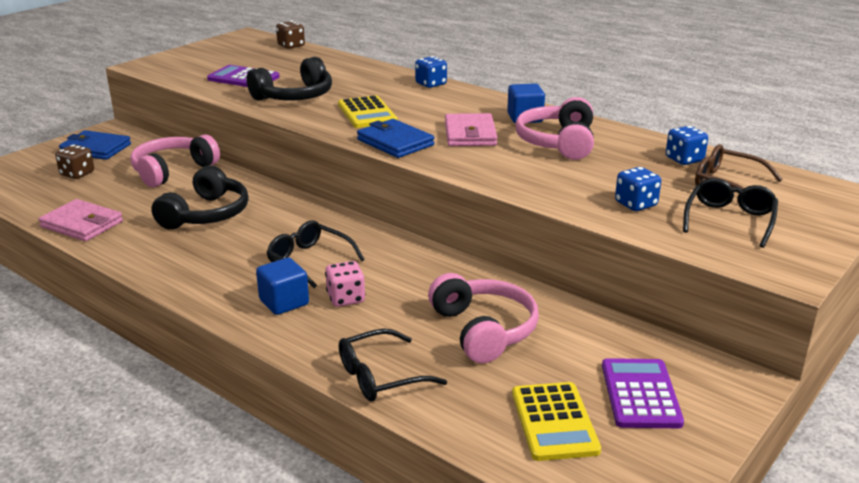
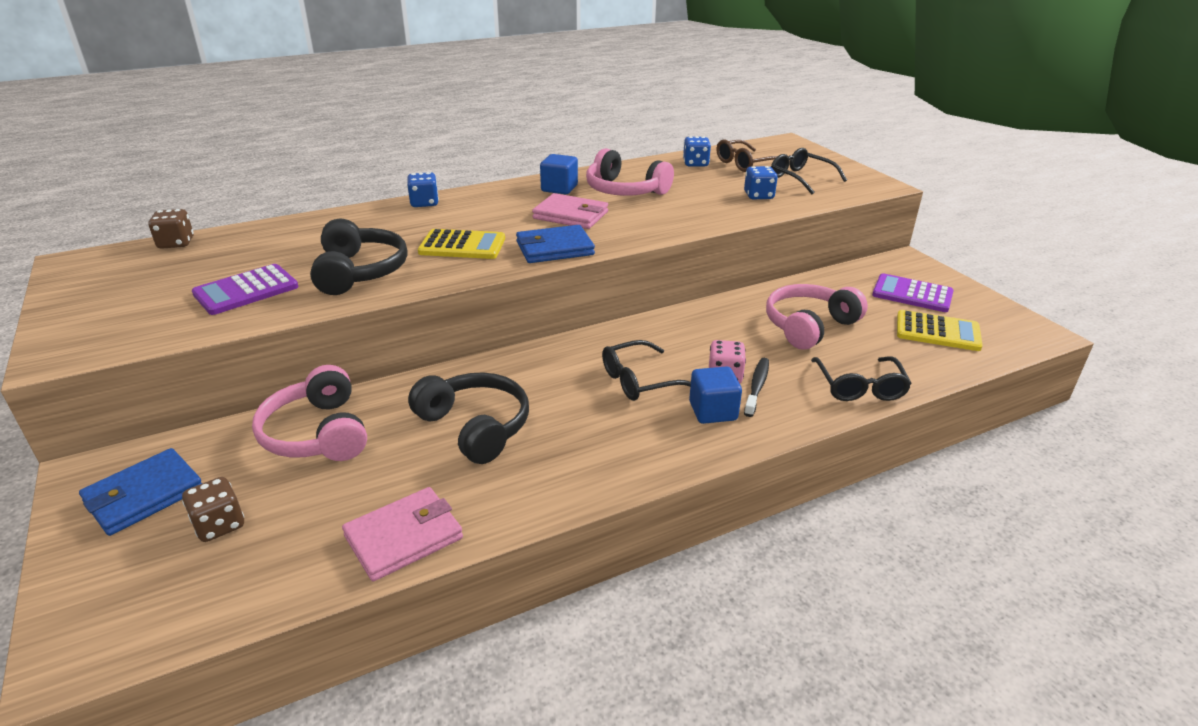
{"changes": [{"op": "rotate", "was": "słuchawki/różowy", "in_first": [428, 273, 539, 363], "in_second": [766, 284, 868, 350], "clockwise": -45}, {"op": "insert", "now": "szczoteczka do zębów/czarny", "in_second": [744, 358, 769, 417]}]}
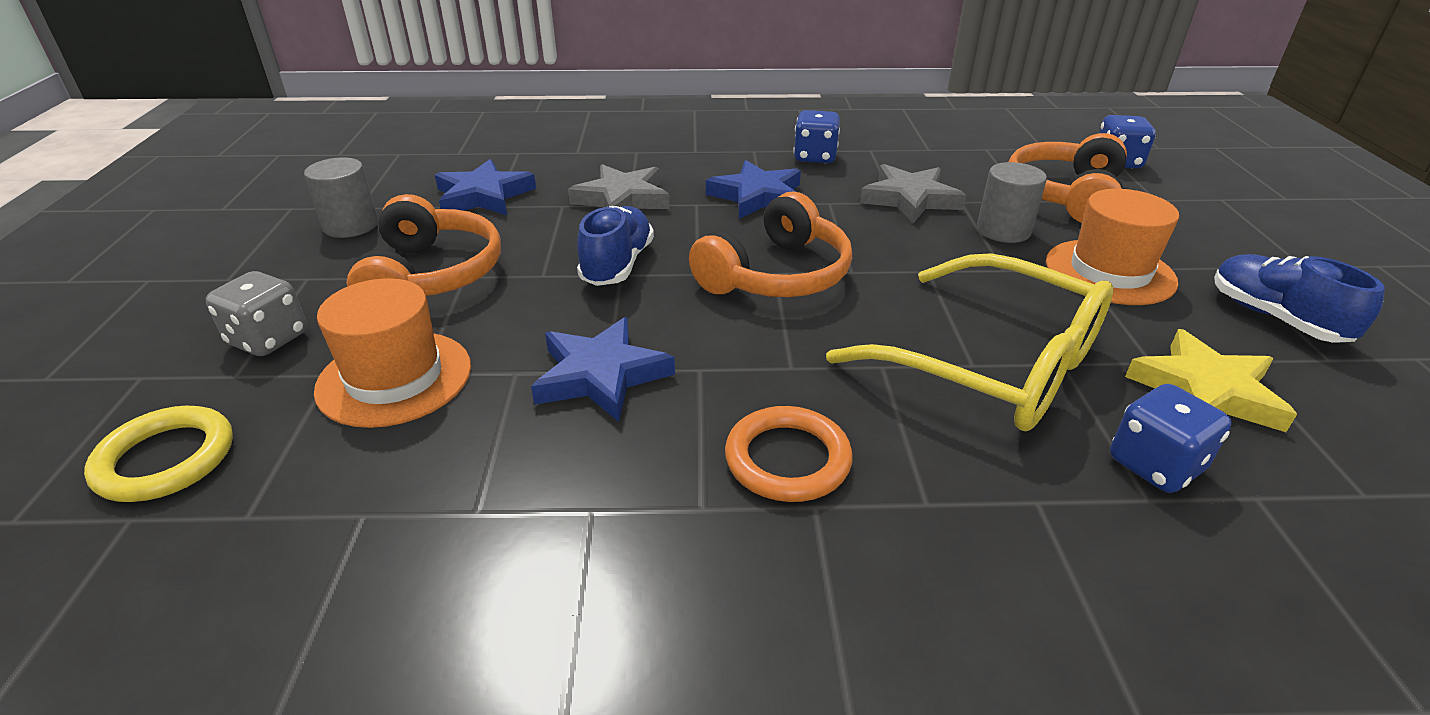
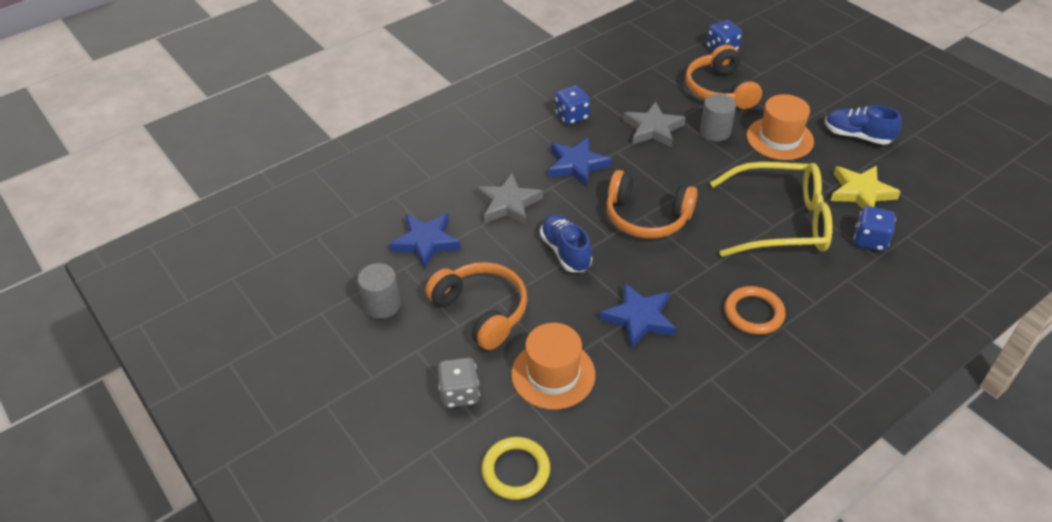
{"changes": [{"op": "rotate", "was": "słuchawki/pomarańczowy", "in_first": [689, 192, 852, 297], "in_second": [606, 170, 698, 239], "clockwise": 105}]}
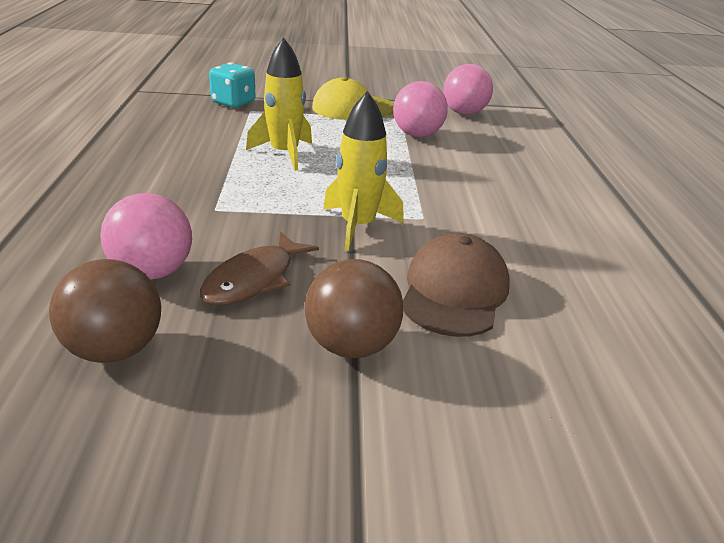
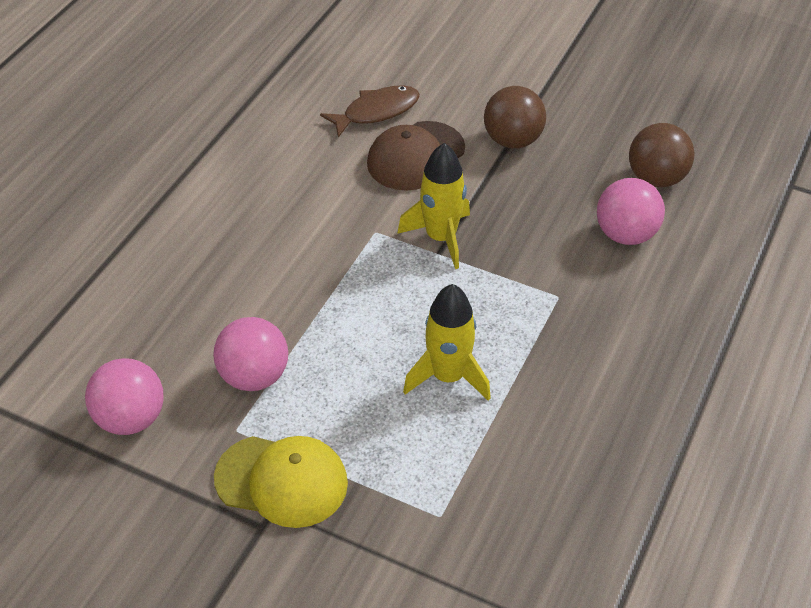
{"changes": [{"op": "delete", "was": "kostka do gry/turkusowy", "in_first": [209, 62, 255, 108]}, {"op": "move", "was": "ryba/brązowy", "in_first": [200, 231, 319, 306], "in_second": [320, 85, 420, 137]}]}
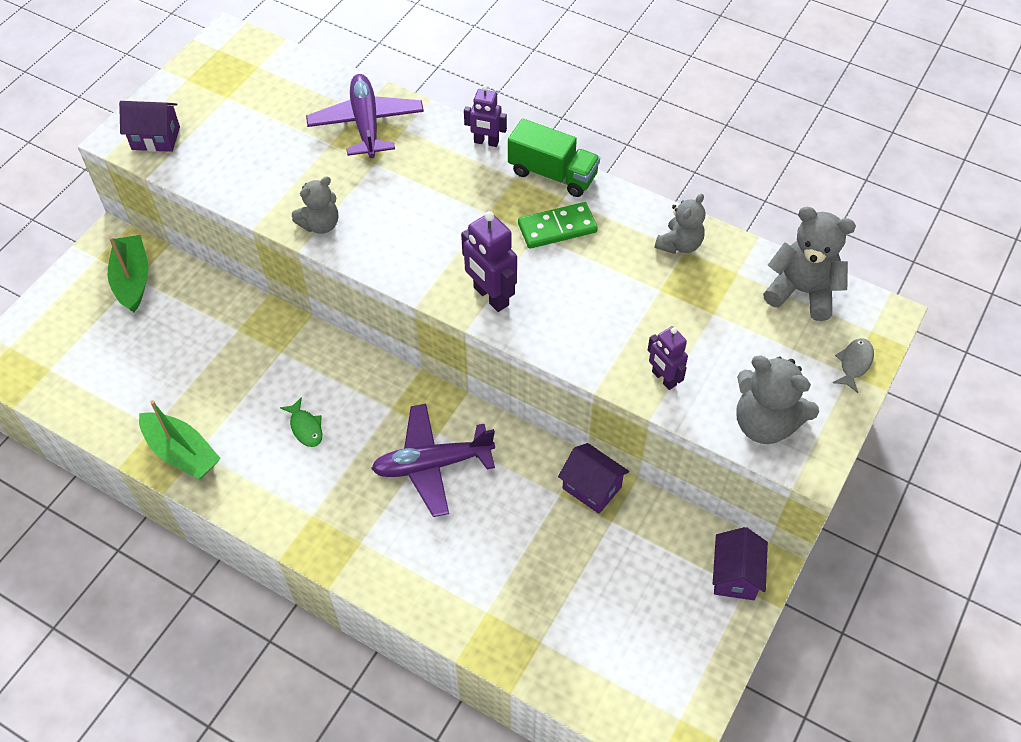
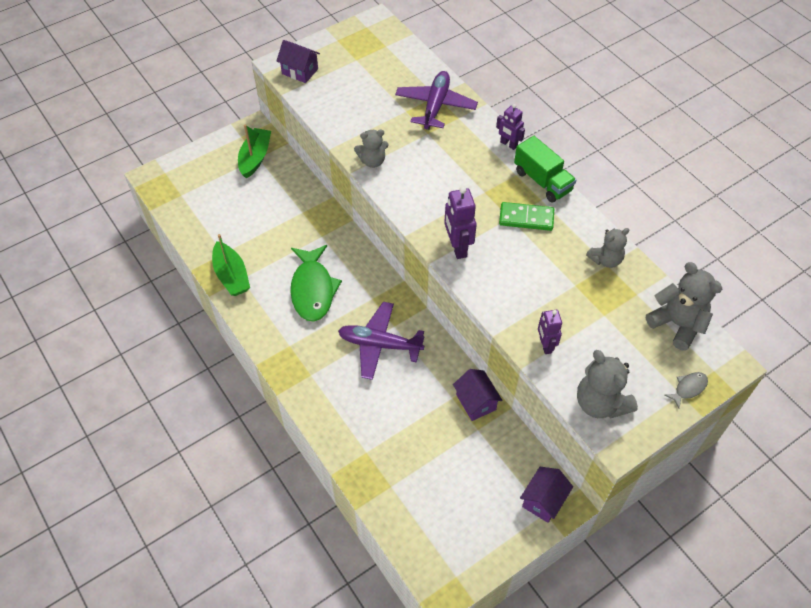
{"changes": [{"op": "resize", "was": "ryba/zielony", "in_first": [280, 397, 322, 447], "in_second": [291, 245, 342, 322], "ratio": 2.23}]}
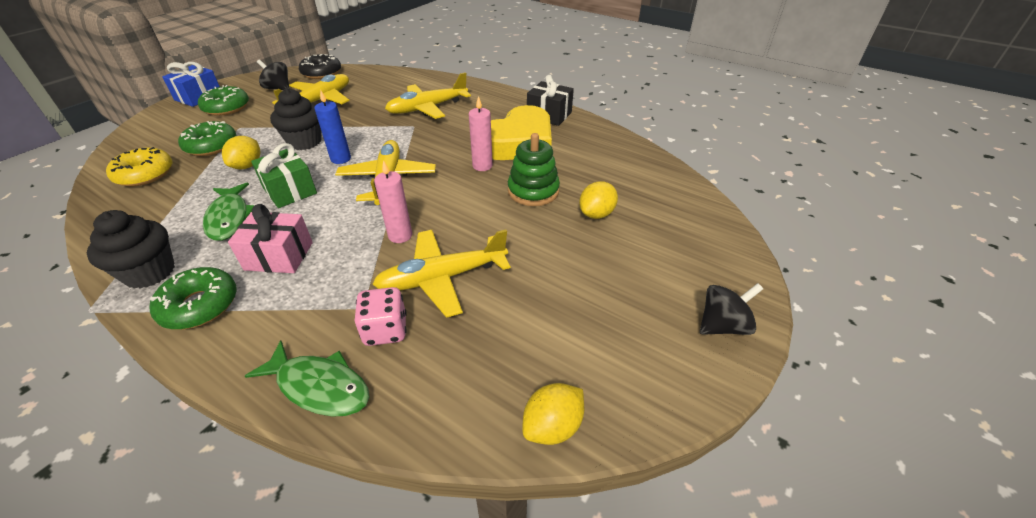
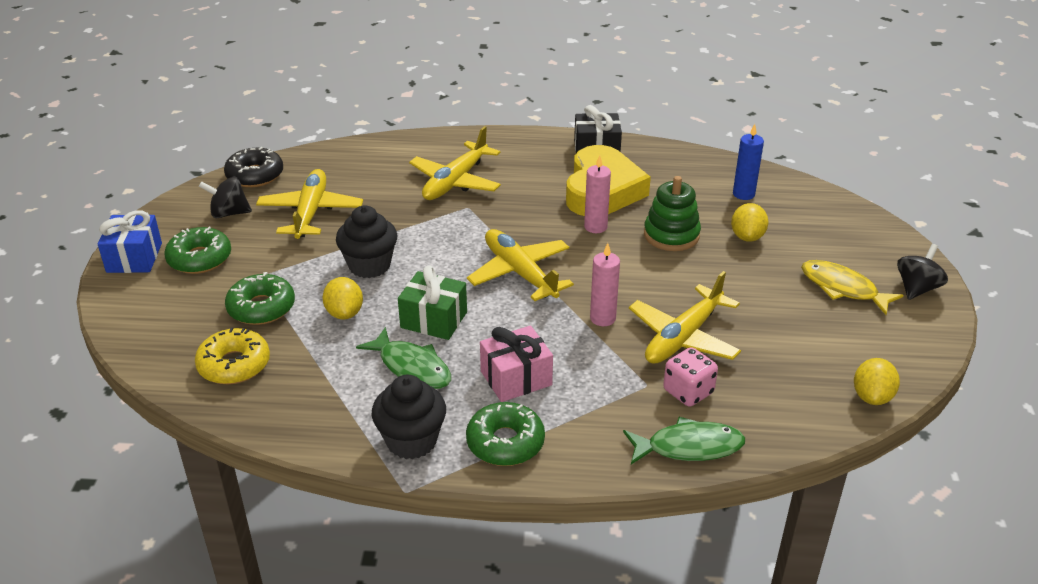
{"changes": [{"op": "move", "was": "świeca/niebieski", "in_first": [314, 90, 351, 164], "in_second": [733, 124, 764, 200]}, {"op": "insert", "now": "ryba/żółty", "in_second": [801, 260, 904, 315]}]}
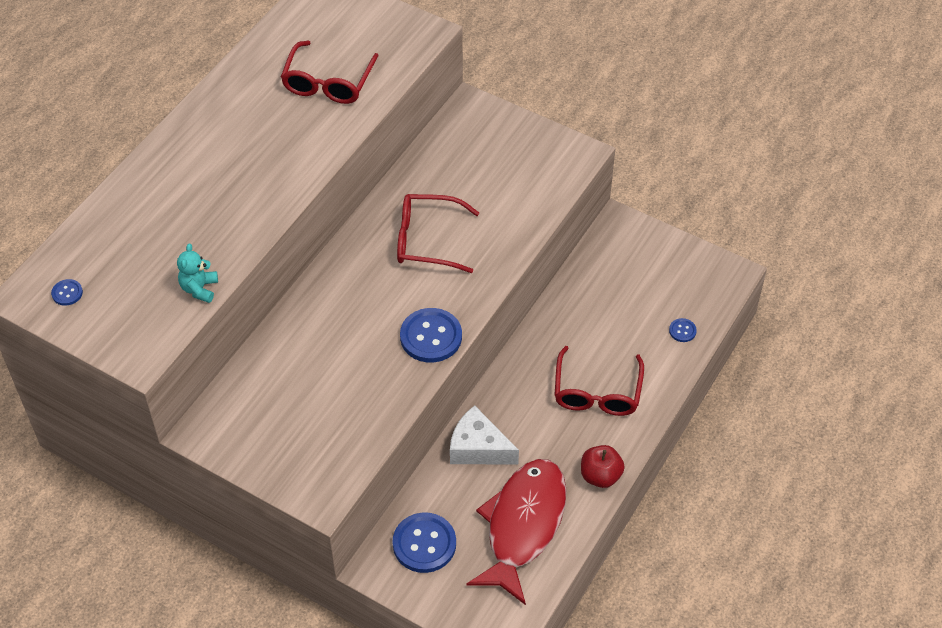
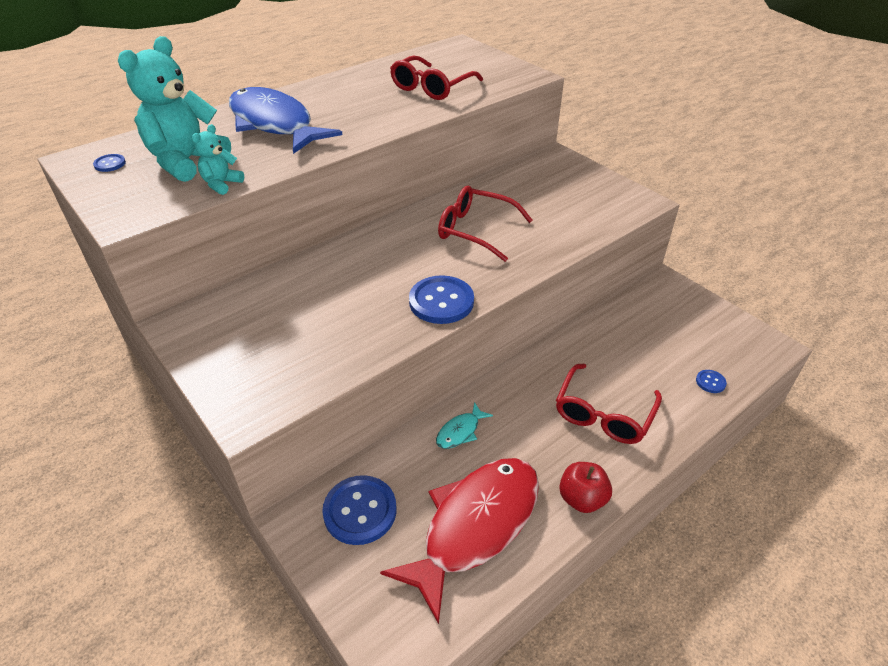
{"changes": [{"op": "replace", "was": "ser/biały", "now": "ryba/turkusowy", "in_first": [450, 405, 519, 465], "in_second": [436, 402, 493, 449]}, {"op": "insert", "now": "miś/turkusowy", "in_second": [118, 36, 231, 182]}, {"op": "insert", "now": "ryba/niebieski", "in_second": [229, 87, 343, 154]}]}
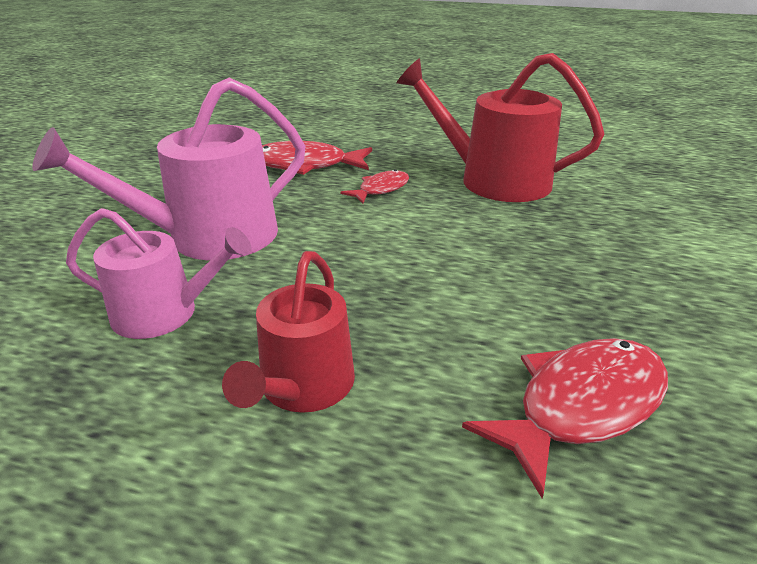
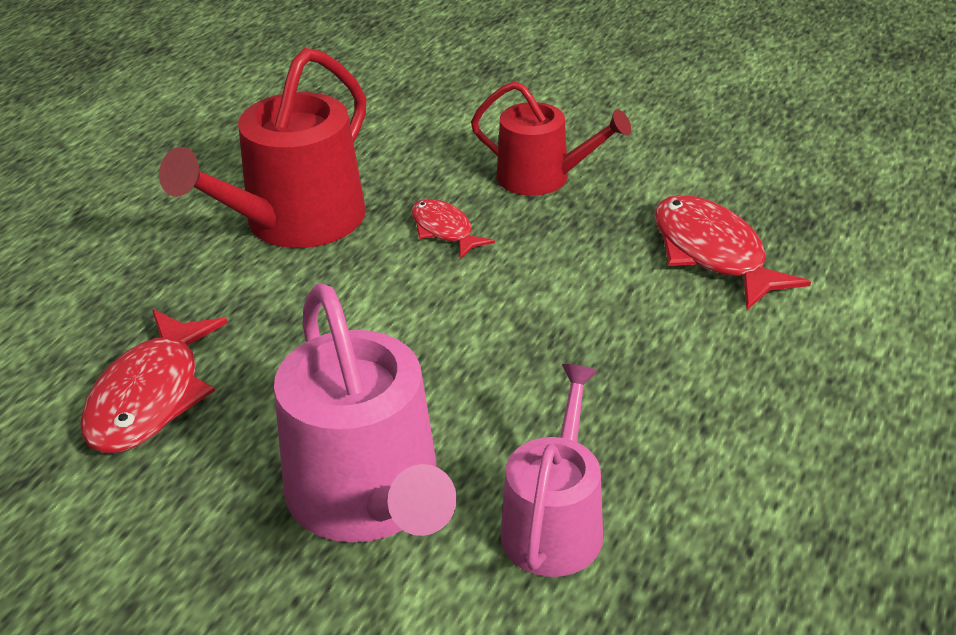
{"changes": [{"op": "move", "was": "ryba/czerwony", "in_first": [340, 169, 409, 204], "in_second": [411, 199, 495, 259]}, {"op": "move", "was": "konewka/czerwony", "in_first": [222, 251, 355, 413], "in_second": [471, 81, 631, 196]}]}
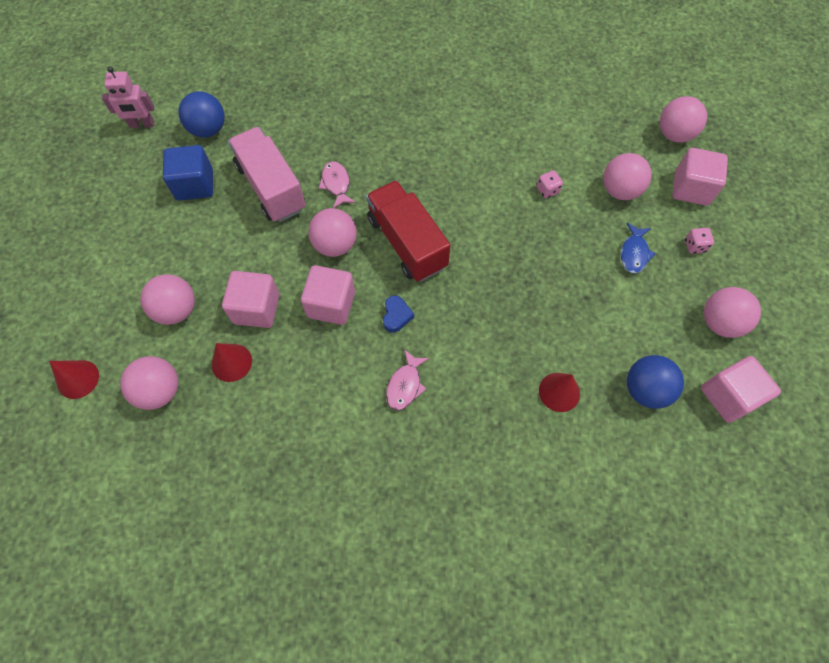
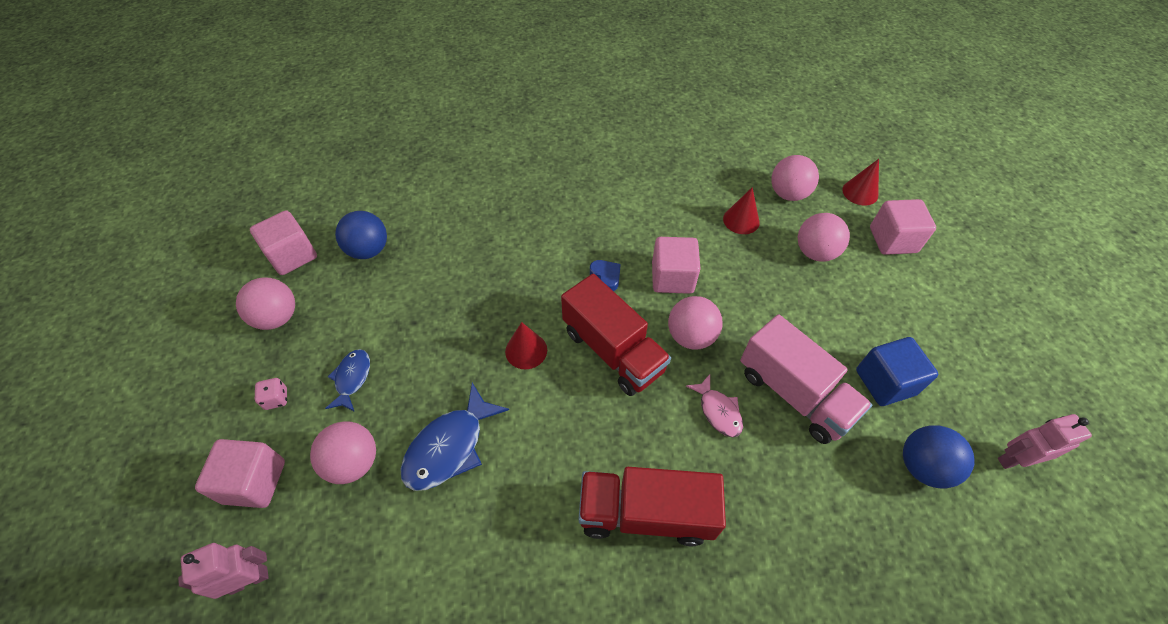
{"changes": [{"op": "replace", "was": "piłka/różowy", "now": "robot/różowy", "in_first": [659, 96, 707, 143], "in_second": [178, 543, 269, 599]}, {"op": "replace", "was": "kostka do gry/różowy", "now": "ryba/niebieski", "in_first": [537, 171, 563, 198], "in_second": [400, 383, 509, 491]}, {"op": "move", "was": "sześcian/różowy", "in_first": [222, 271, 279, 328], "in_second": [870, 199, 936, 255]}, {"op": "rotate", "was": "serce/niebieski", "in_first": [383, 295, 414, 333], "in_second": [590, 260, 621, 291], "clockwise": 150}, {"op": "delete", "was": "ryba/różowy", "in_first": [386, 349, 429, 411]}, {"op": "move", "was": "stożek/czerwony", "in_first": [539, 373, 580, 412], "in_second": [505, 322, 547, 369]}, {"op": "insert", "now": "ciężarówka/czerwony", "in_second": [578, 467, 726, 546]}]}
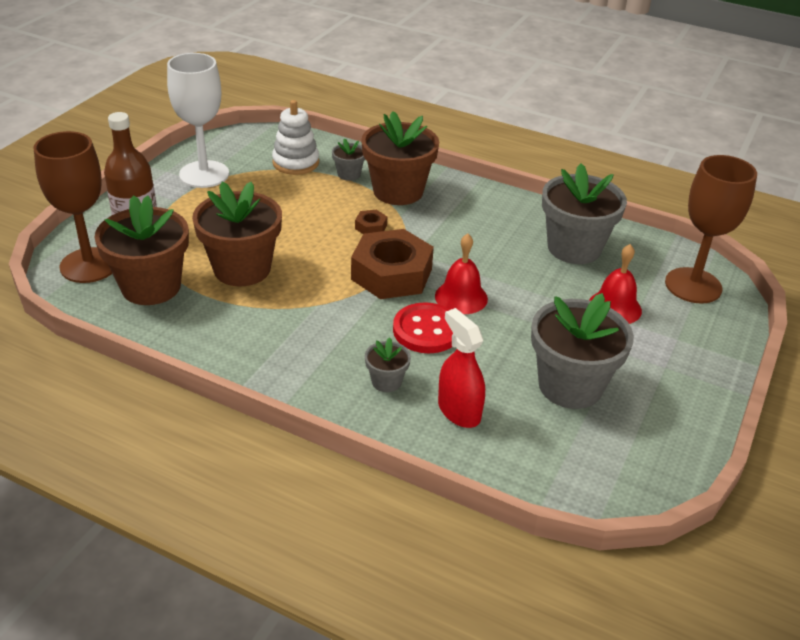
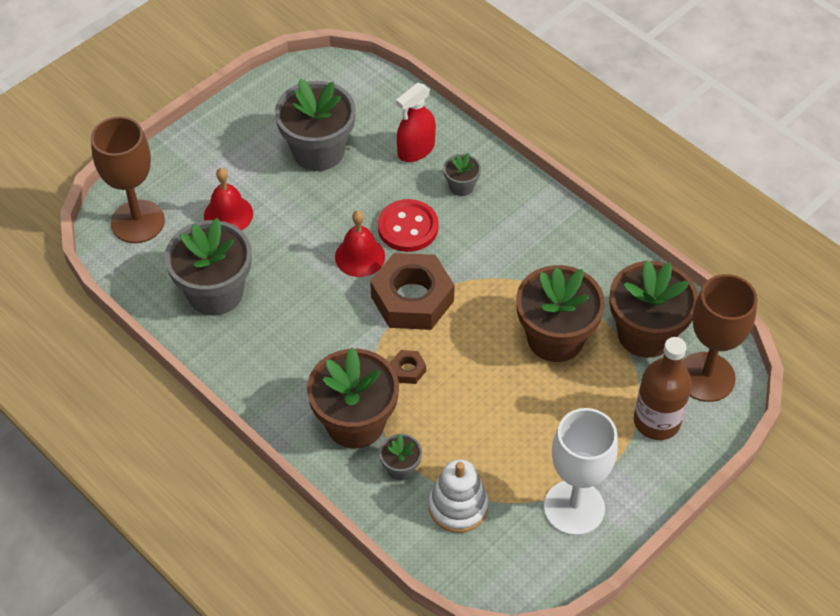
{"changes": [{"op": "rotate", "was": "spryskiwacz/czerwony", "in_first": [438, 308, 485, 428], "in_second": [396, 83, 436, 162], "clockwise": 60}]}
